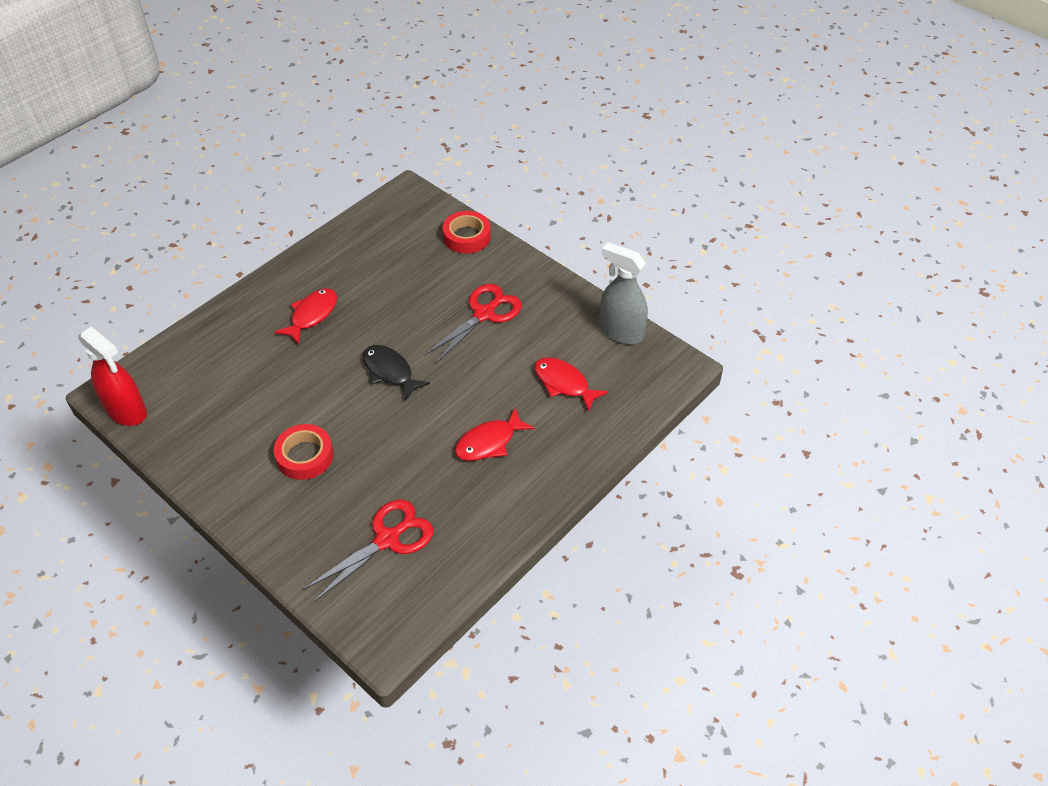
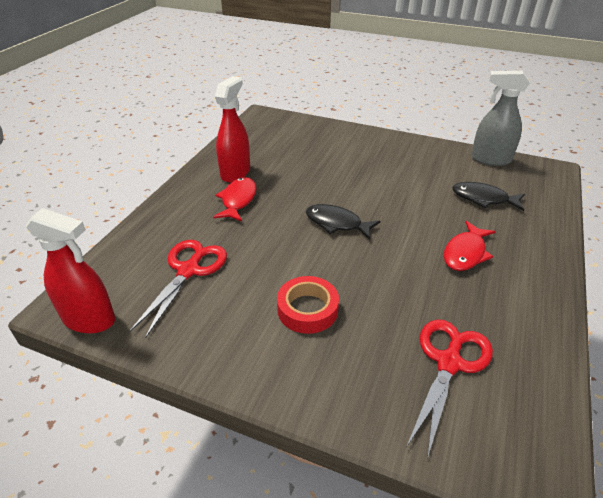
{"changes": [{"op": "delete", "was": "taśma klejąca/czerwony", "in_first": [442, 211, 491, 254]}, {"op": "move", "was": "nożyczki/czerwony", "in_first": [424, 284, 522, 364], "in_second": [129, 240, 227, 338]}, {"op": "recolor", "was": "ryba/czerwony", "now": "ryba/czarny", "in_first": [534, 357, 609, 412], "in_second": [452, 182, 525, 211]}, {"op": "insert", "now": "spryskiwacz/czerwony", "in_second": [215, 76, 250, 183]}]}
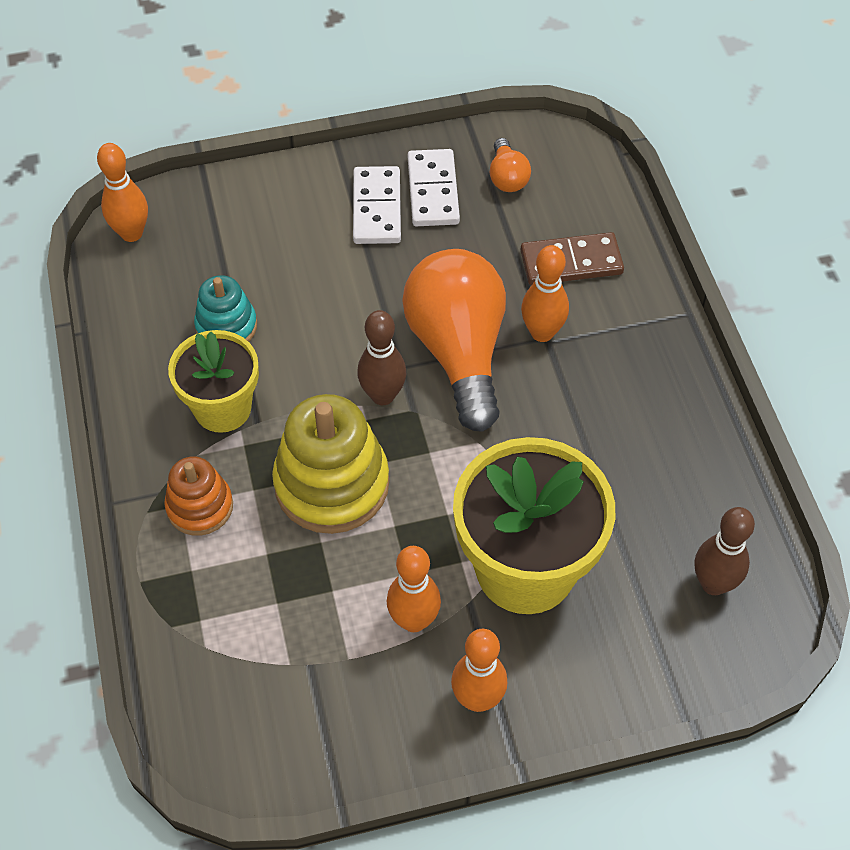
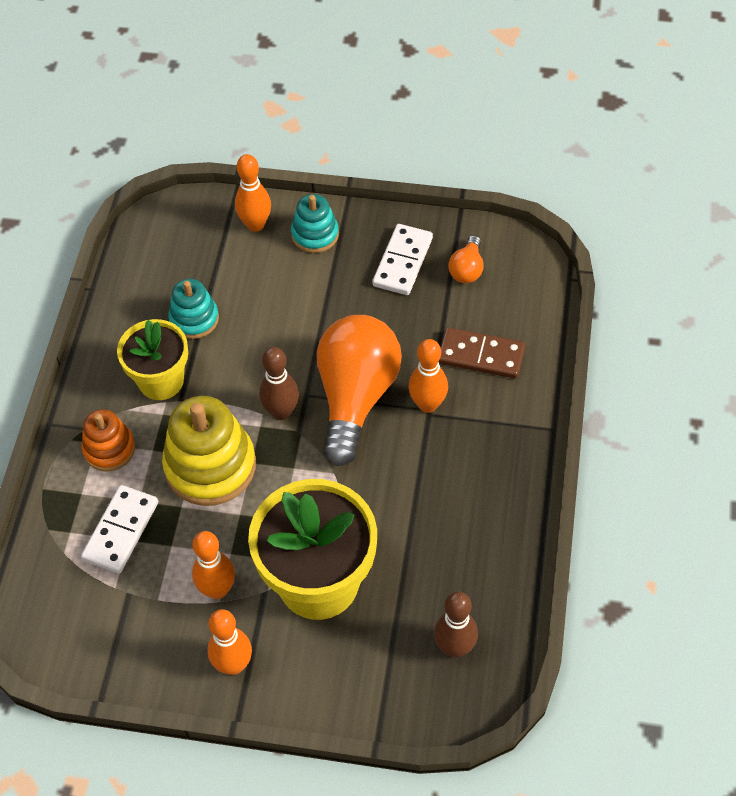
{"changes": [{"op": "move", "was": "kręgiel/pomarańczowy", "in_first": [97, 143, 148, 242], "in_second": [235, 154, 271, 232]}, {"op": "move", "was": "kostka domina/biały", "in_first": [353, 166, 401, 244], "in_second": [81, 485, 158, 574]}, {"op": "insert", "now": "zabawka nakładanka/turkusowy", "in_second": [291, 194, 339, 253]}]}
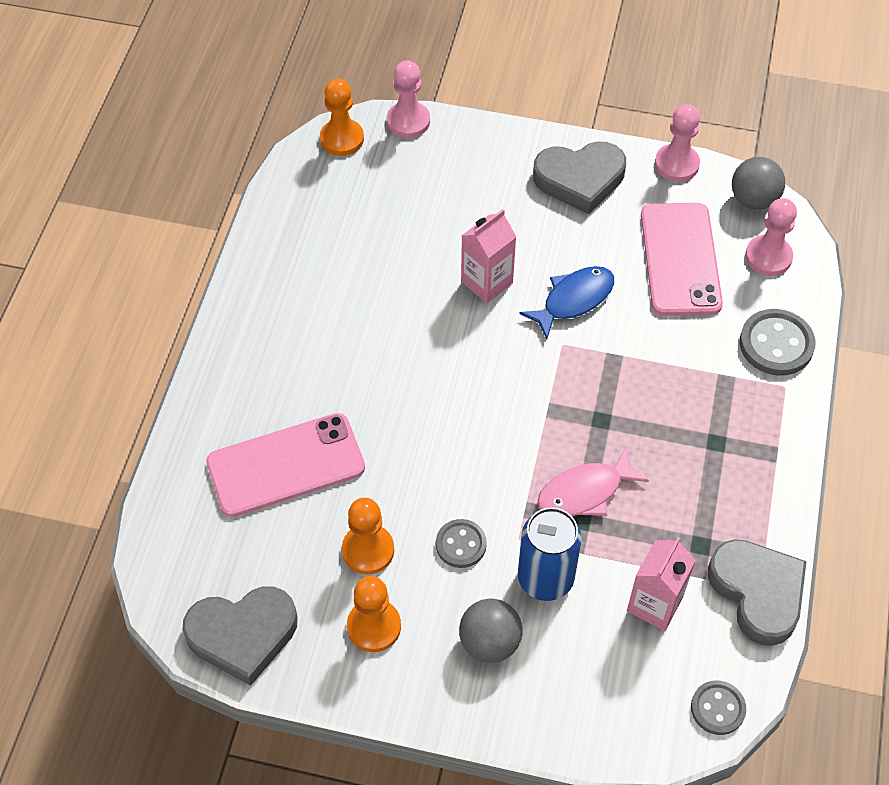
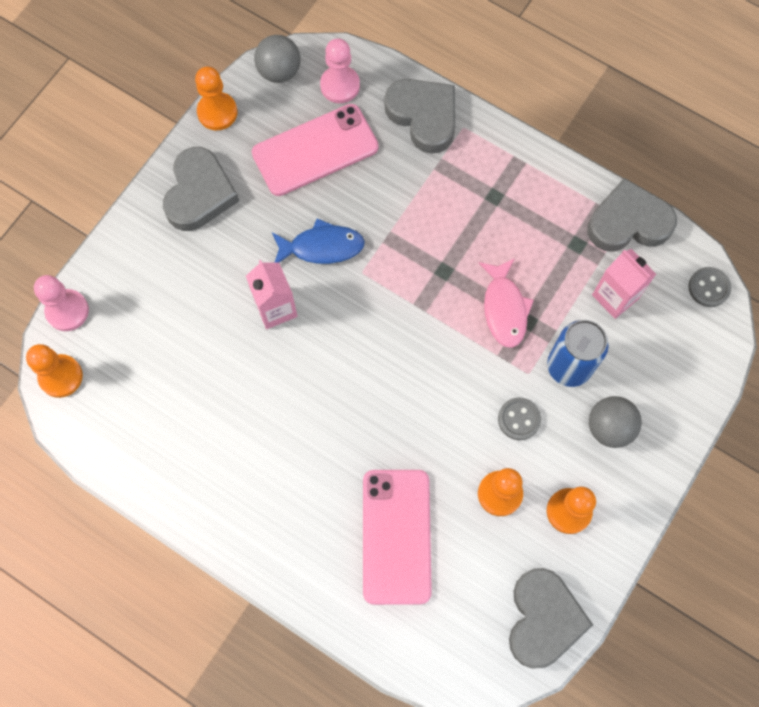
{"changes": [{"op": "recolor", "was": "pionek/różowy", "now": "pionek/pomarańczowy", "in_first": [655, 104, 700, 182], "in_second": [195, 67, 237, 130]}, {"op": "rotate", "was": "telefon/różowy", "in_first": [641, 203, 723, 316], "in_second": [252, 104, 379, 196], "clockwise": -45}, {"op": "rotate", "was": "ryba/niebieski", "in_first": [519, 266, 614, 340], "in_second": [272, 218, 365, 264], "clockwise": 105}, {"op": "replace", "was": "guzik/szary", "now": "serce/szary", "in_first": [740, 309, 815, 376], "in_second": [385, 79, 455, 154]}]}
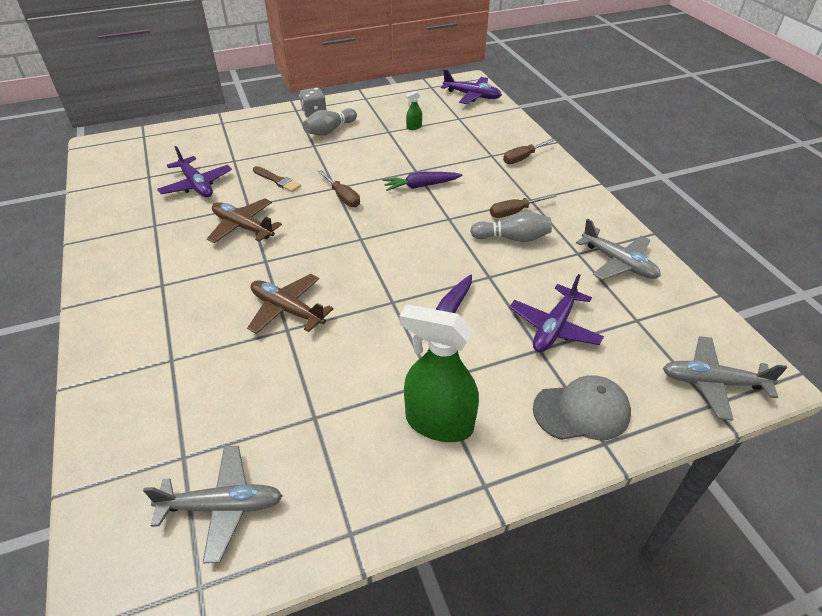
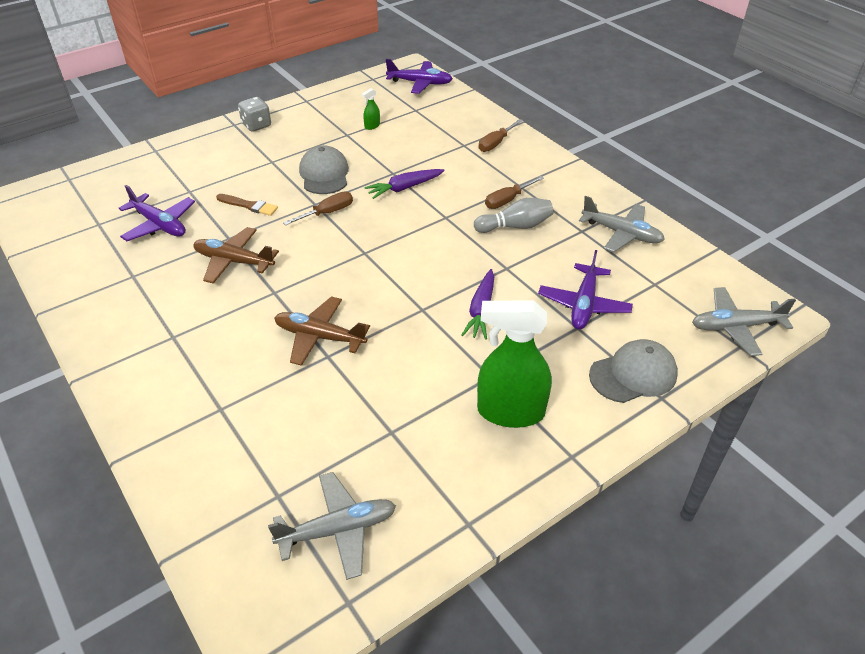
{"changes": [{"op": "delete", "was": "kręgiel/szary", "in_first": [303, 108, 357, 136]}, {"op": "rotate", "was": "śrubokręt/brązowy", "in_first": [318, 170, 360, 207], "in_second": [283, 191, 353, 225], "clockwise": -75}, {"op": "insert", "now": "czapka/szary", "in_second": [299, 145, 349, 194]}]}
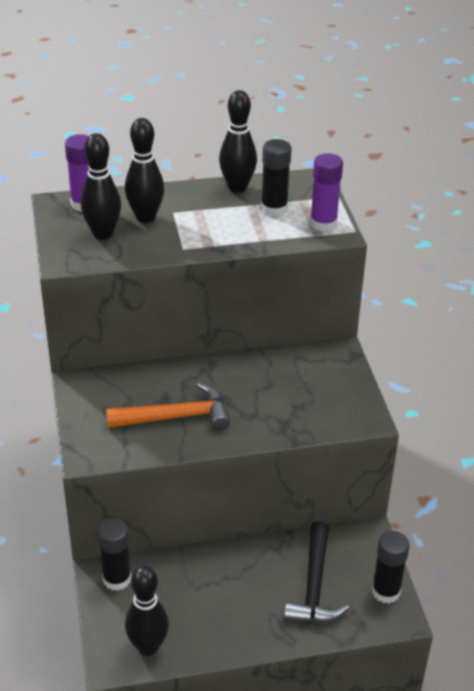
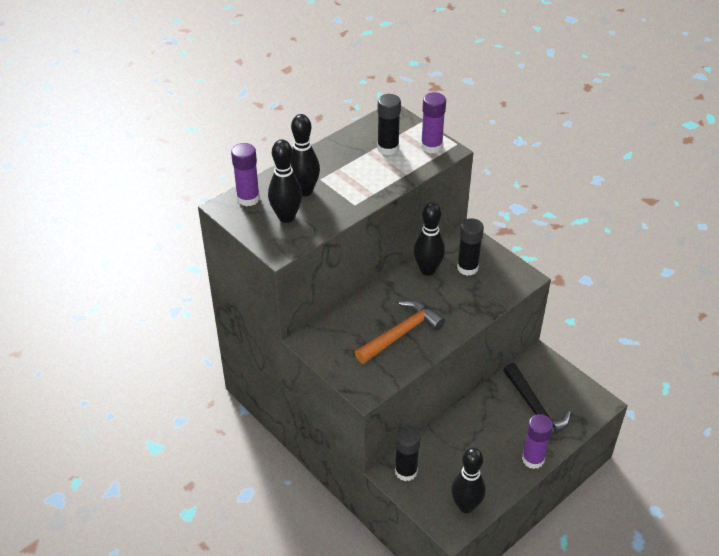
{"changes": [{"op": "move", "was": "kręgiel/czarny", "in_first": [219, 90, 257, 193], "in_second": [414, 202, 445, 276]}, {"op": "move", "was": "klej w sztyfcie/czarny", "in_first": [372, 531, 410, 603], "in_second": [457, 218, 484, 276]}, {"op": "insert", "now": "klej w sztyfcie/fioletowy", "in_second": [522, 414, 553, 469]}]}
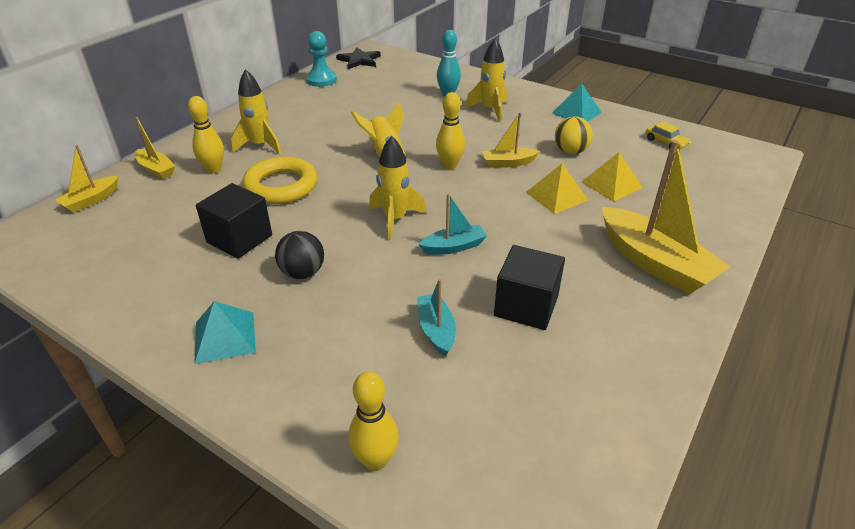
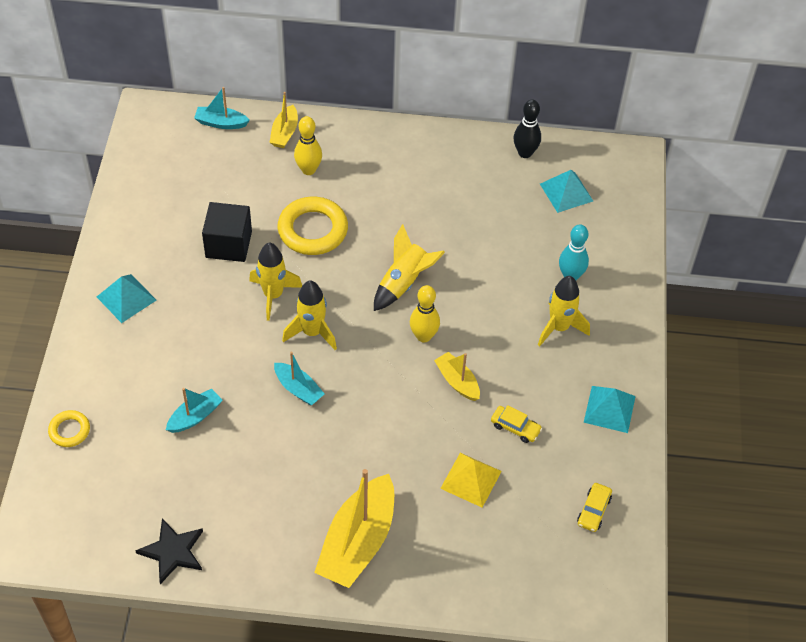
{"changes": [{"op": "replace", "was": "pionek/turkusowy", "now": "kręgiel/czarny", "in_first": [306, 31, 337, 87], "in_second": [514, 100, 541, 158]}, {"op": "move", "was": "gwiazda/czarny", "in_first": [336, 47, 381, 69], "in_second": [135, 518, 203, 584]}, {"op": "move", "was": "rakieta/żółty", "in_first": [231, 69, 281, 155], "in_second": [249, 242, 302, 321]}, {"op": "replace", "was": "piłka/żółty", "now": "samochód/żółty", "in_first": [555, 116, 593, 154], "in_second": [491, 405, 542, 443]}, {"op": "recolor", "was": "łódka/żółty", "now": "łódka/turkusowy", "in_first": [55, 145, 118, 213], "in_second": [194, 87, 250, 129]}, {"op": "delete", "was": "piramida/żółty", "in_first": [526, 164, 588, 214]}, {"op": "delete", "was": "piłka/czarny", "in_first": [275, 231, 324, 279]}, {"op": "delete", "was": "sześcian/czarny", "in_first": [494, 245, 565, 330]}, {"op": "replace", "was": "kręgiel/żółty", "now": "pierścień/żółty", "in_first": [348, 371, 399, 471], "in_second": [48, 410, 90, 447]}, {"op": "insert", "now": "piramida/turkusowy", "in_second": [540, 170, 593, 213]}]}
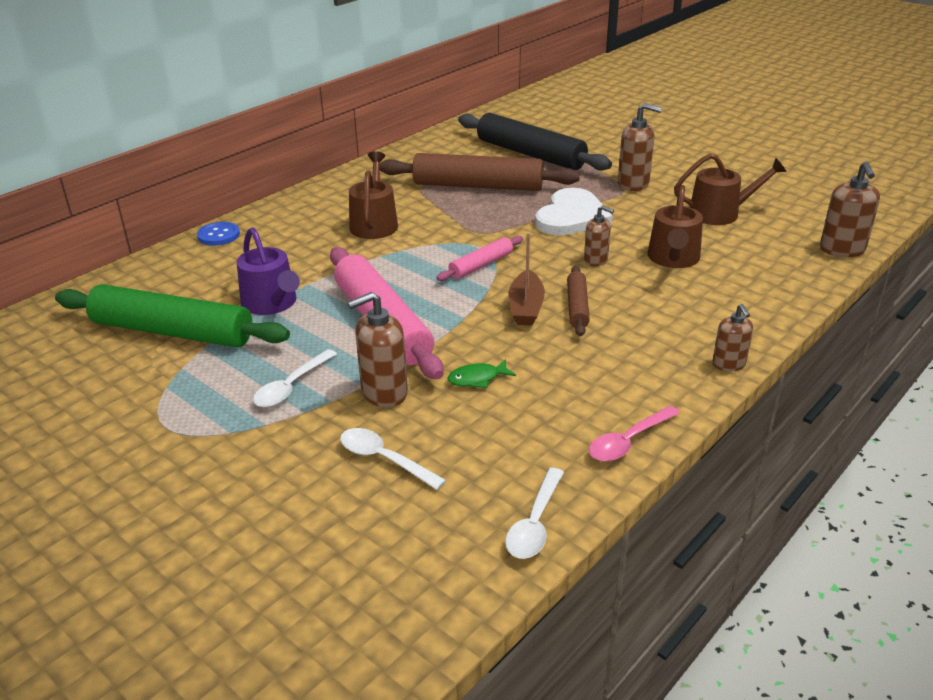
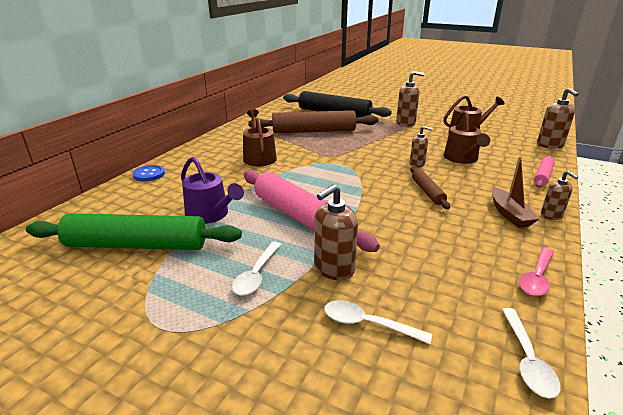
{"changes": [{"op": "delete", "was": "serce/biały", "in_first": [535, 188, 612, 236]}, {"op": "move", "was": "łódka/brązowy", "in_first": [509, 232, 545, 325], "in_second": [492, 156, 539, 228]}, {"op": "move", "was": "wałek do ciasta/różowy", "in_first": [437, 236, 523, 281], "in_second": [534, 155, 555, 188]}, {"op": "delete", "was": "ryba/zielony", "in_first": [447, 359, 516, 388]}]}
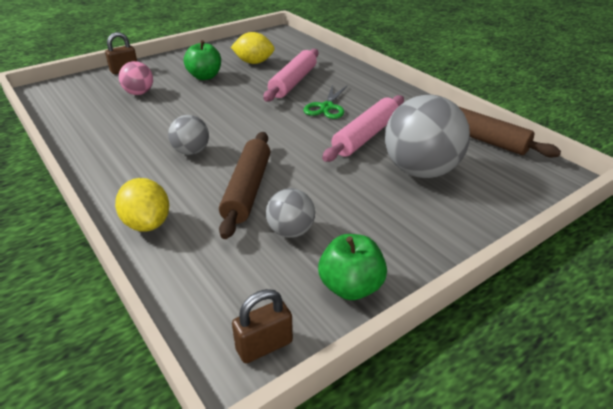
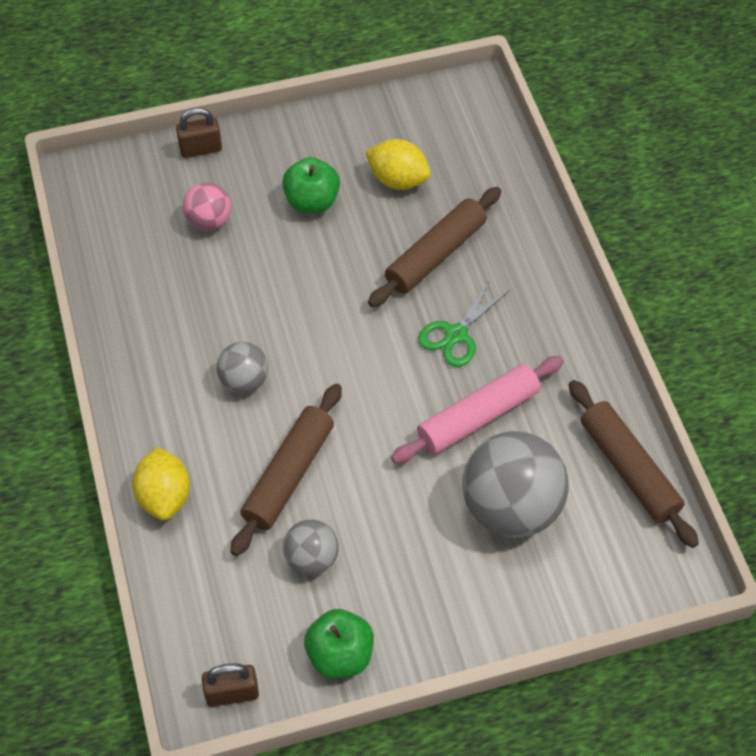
{"changes": [{"op": "recolor", "was": "wałek do ciasta/różowy", "now": "wałek do ciasta/brązowy", "in_first": [263, 49, 319, 102], "in_second": [368, 187, 501, 307]}]}
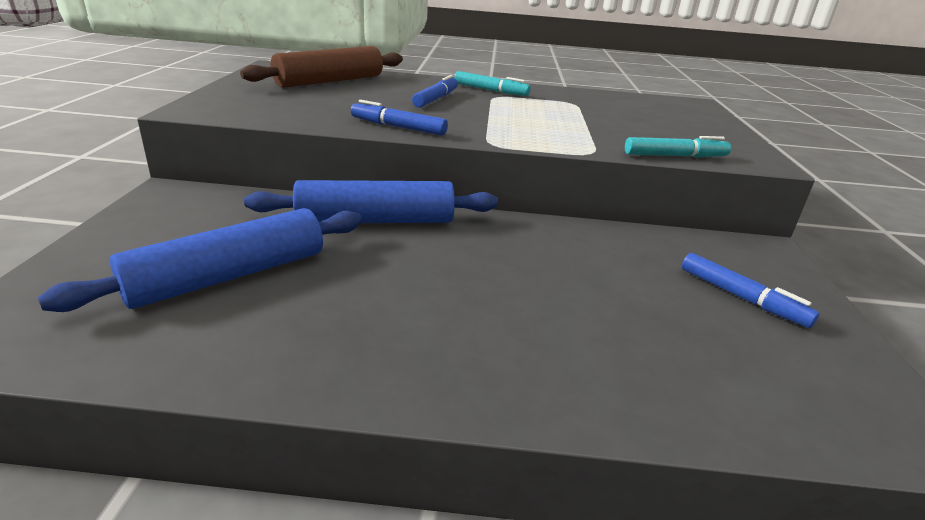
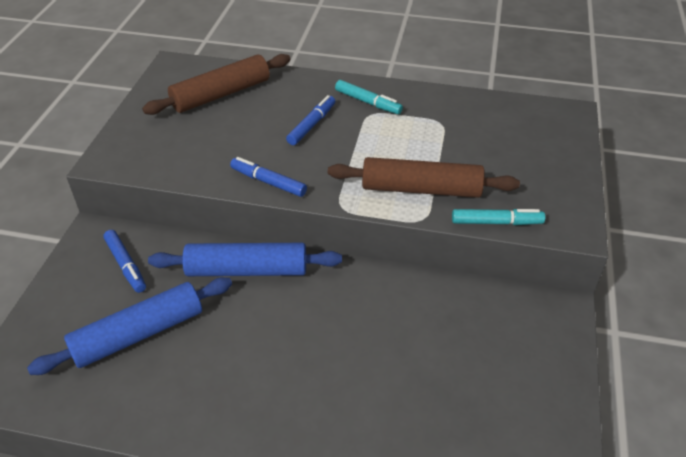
{"changes": [{"op": "move", "was": "flamaster/niebieski", "in_first": [682, 253, 820, 328], "in_second": [103, 230, 146, 293]}, {"op": "insert", "now": "wałek do ciasta/brązowy", "in_second": [328, 157, 520, 198]}]}
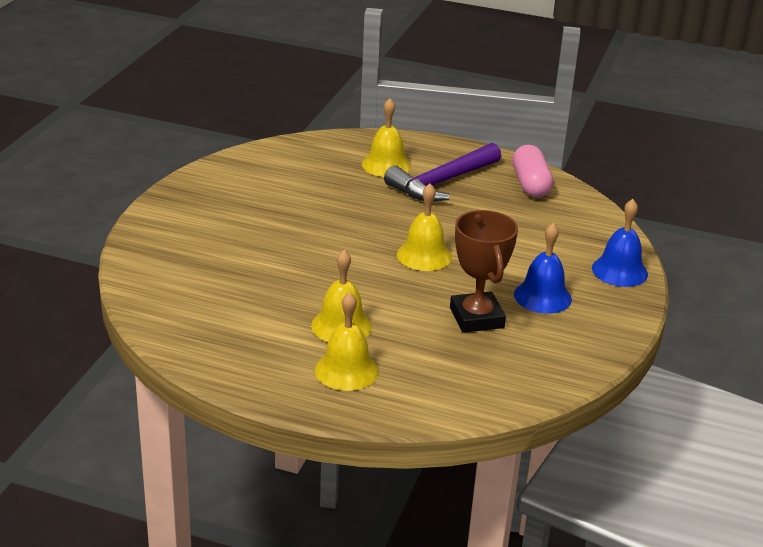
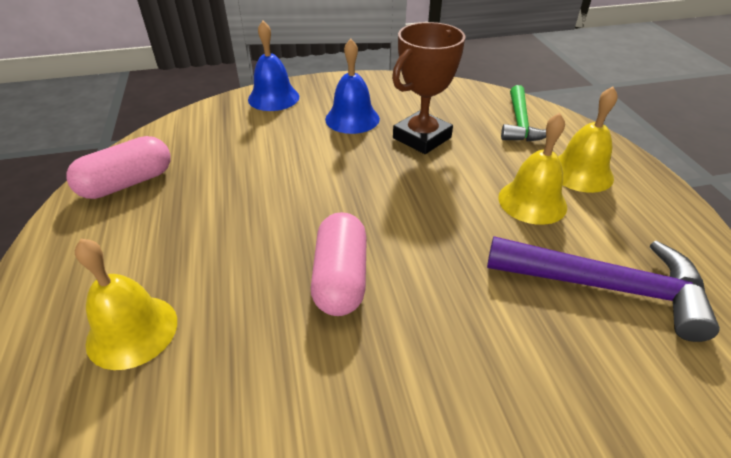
{"changes": [{"op": "move", "was": "młotek/fioletowy", "in_first": [384, 143, 501, 202], "in_second": [487, 236, 720, 342]}, {"op": "delete", "was": "dzwonek/żółty", "in_first": [397, 183, 452, 271]}, {"op": "insert", "now": "młotek/zielony", "in_second": [501, 85, 546, 141]}, {"op": "insert", "now": "kapsułka/różowy", "in_second": [311, 212, 367, 316]}]}
